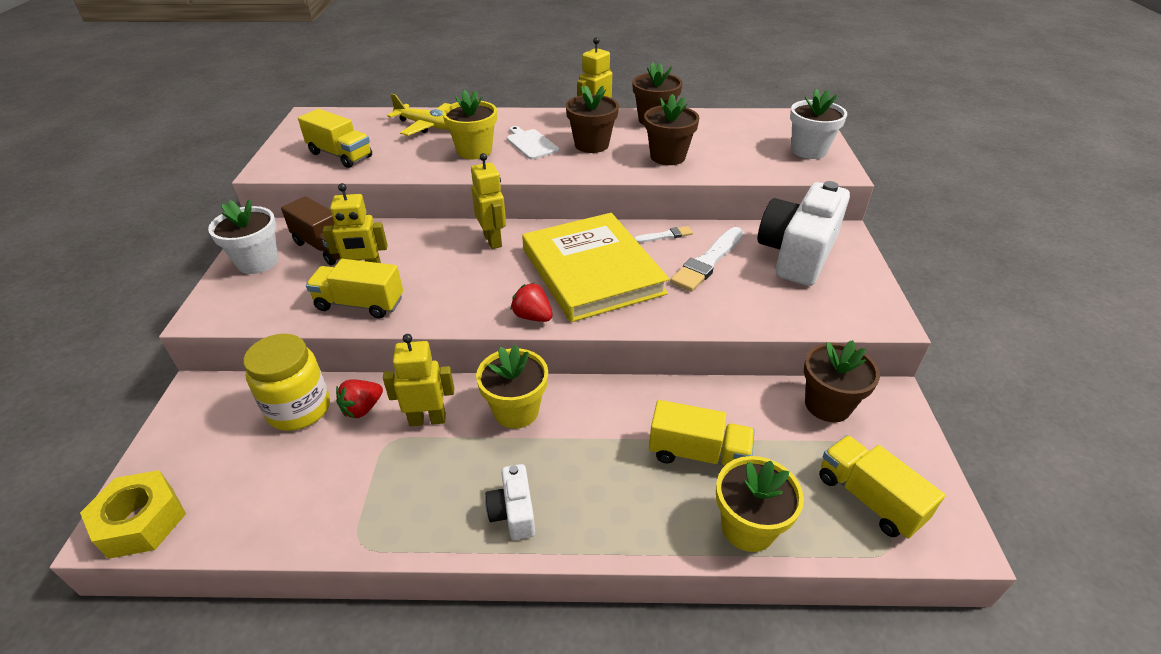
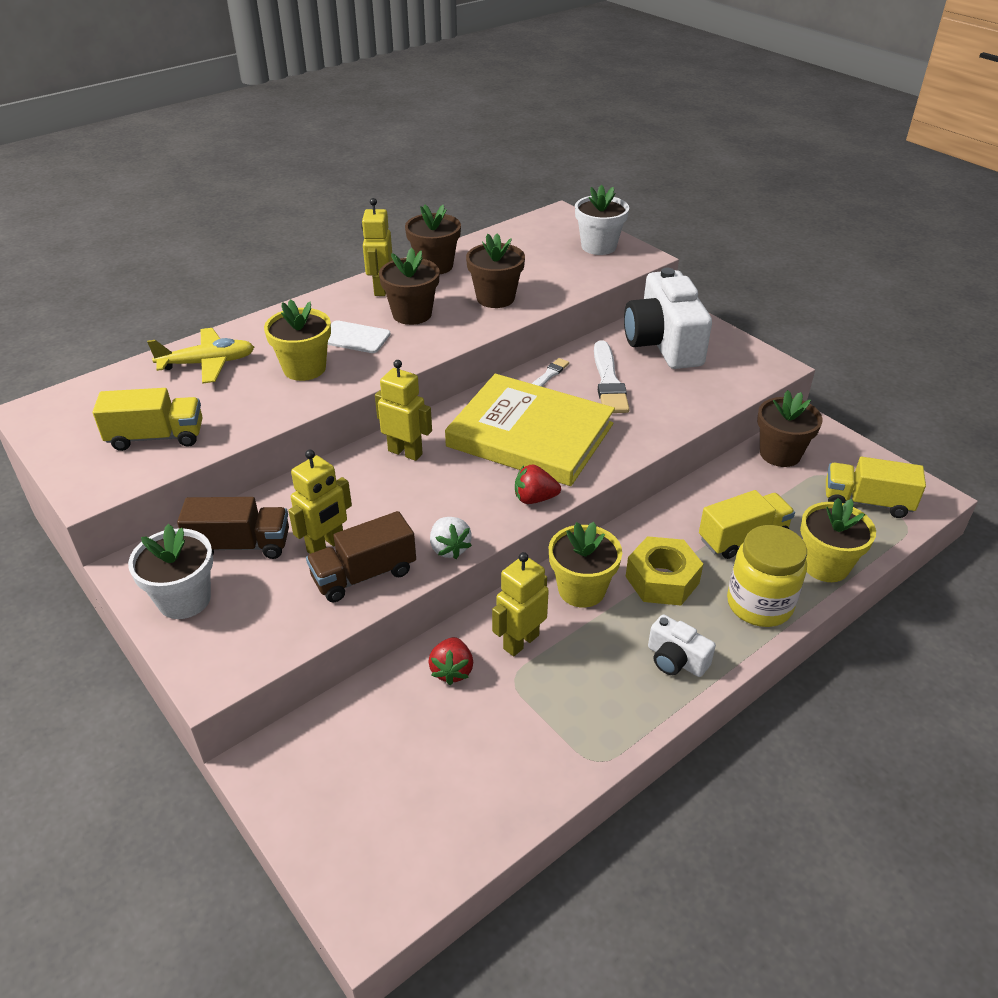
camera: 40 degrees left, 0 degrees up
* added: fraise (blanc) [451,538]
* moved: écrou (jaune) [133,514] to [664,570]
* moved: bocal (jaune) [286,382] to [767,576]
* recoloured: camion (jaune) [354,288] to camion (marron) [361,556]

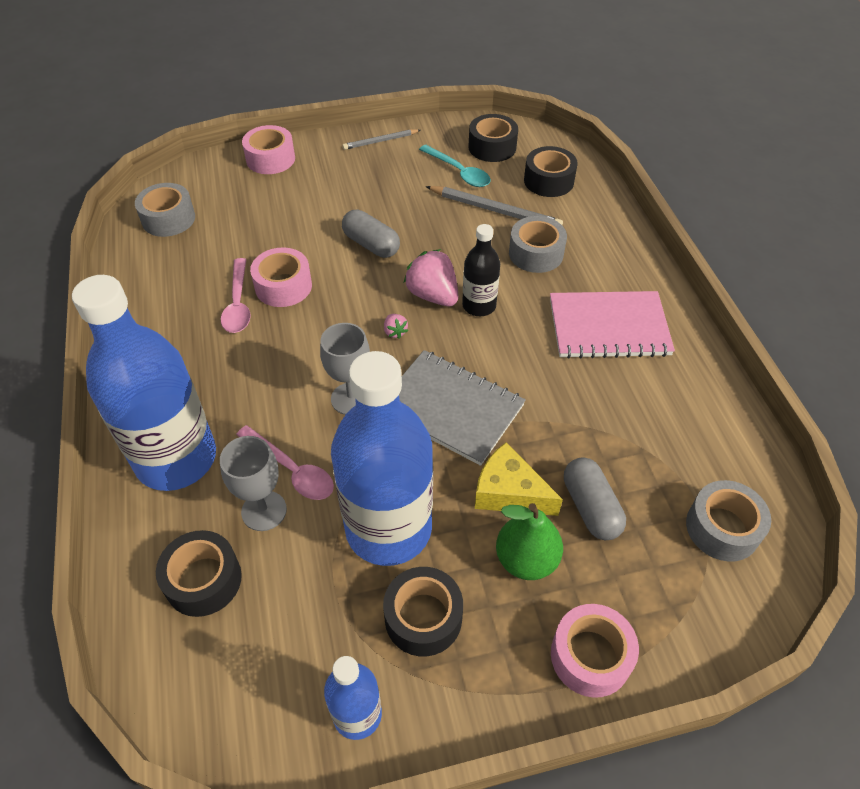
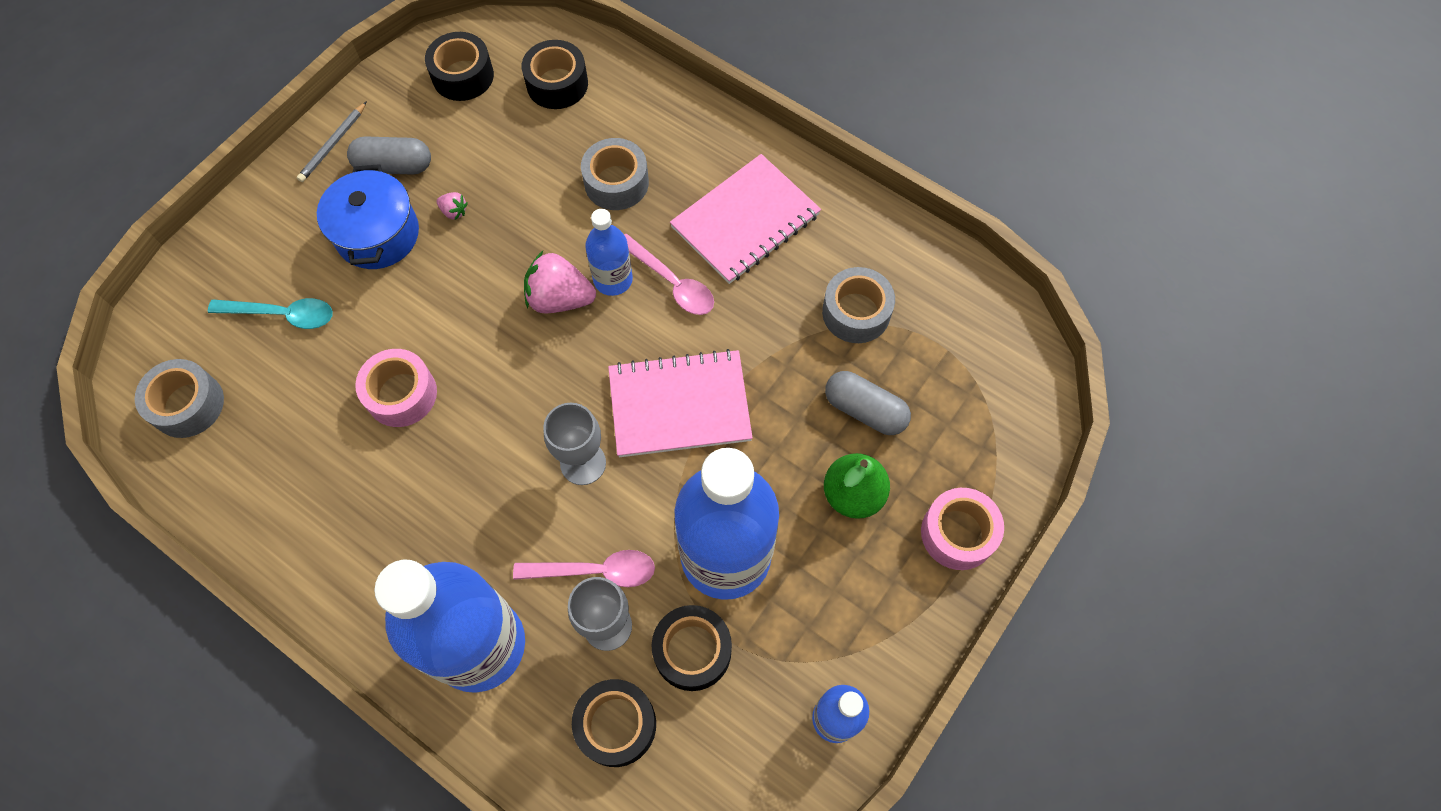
camera: 40 degrees left, 15 degrees up
* removed: ruban adhésif (rose) [268,149]
* removed: crayon (gris) [494,205]
* removed: fromage (jaune) [519,479]
* added: marmite (bleu) [368,216]
* moved: cuillère (rose) [236,295] to [669,274]
* moved: gélule (gris) [371,234] to [389,155]
* moved: ruban adhésif (noir) [423,612] to [692,648]
* moved: fraise (rose) [396,326] to [452,206]
* moved: cuillère (turquoise) [455,166] to [270,313]
* moved: ruban adhésif (gris) [728,520] to [858,305]
* recoloured: carnet (gris) [462,408] to carnet (rose) [680,403]
* recoloured: bouteille (noir) [481,270] to bouteille (bleu) [609,252]

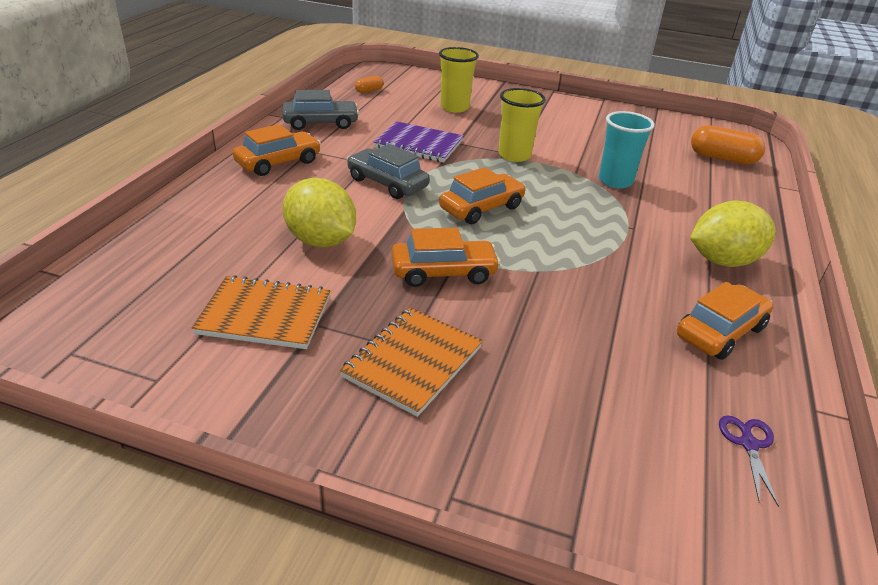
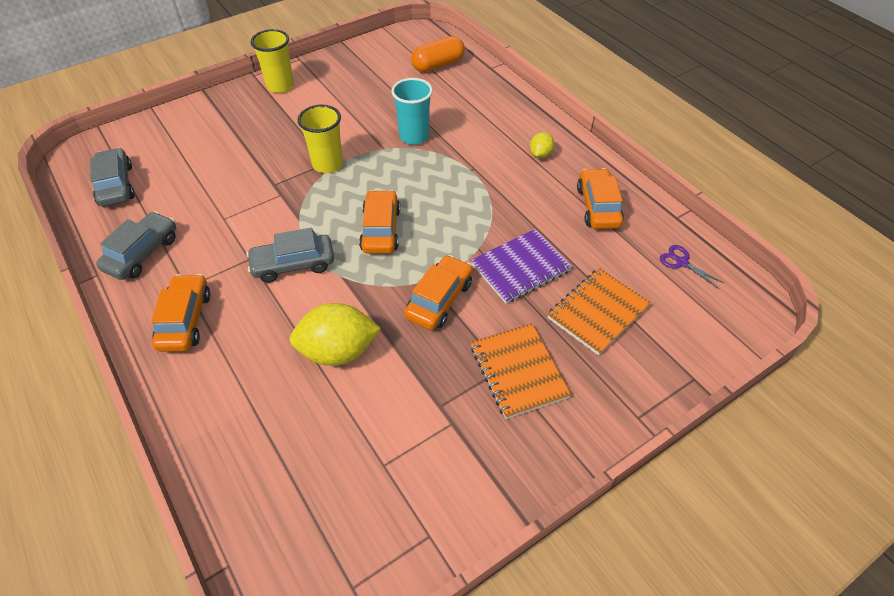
camera: 50 degrees left, 15 degrees up
* moved: carnet (orange) [261,312] to [599,312]
* moved: carnet (violet) [418,141] to [521,266]
* moved: gobelet (jaune) [459,80] to [272,61]
* replaced: gélule (orange) [369,84] to voiture (gris) [112,177]
* resized: citron (jaune) [733,234] = [542,145] x0.50

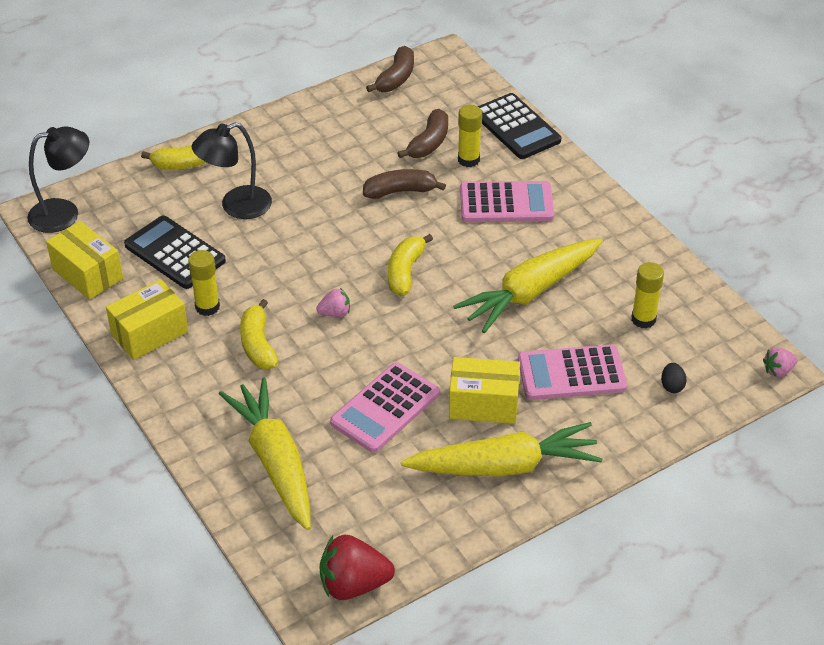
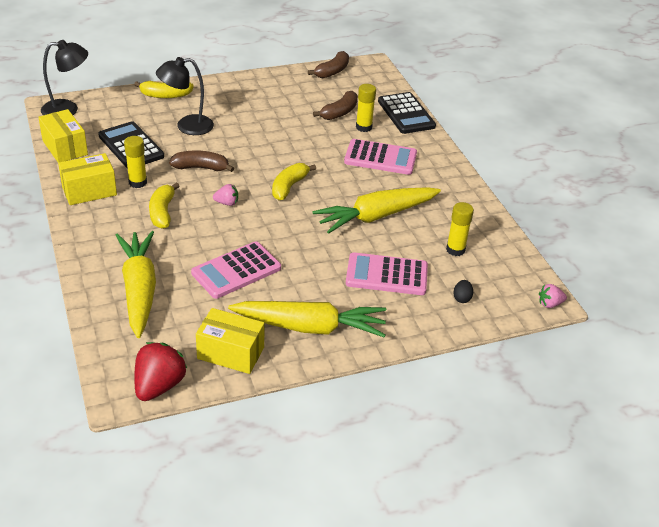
camera: 10 degrees right, 5 degrees down
* moved: banane (marron) [404,184] to [201,161]
* moved: boîte (jaune) [484,390] to [230,341]
* turned: fraise (rouge) [357,567] = [160,371] 105 degrees clockwise

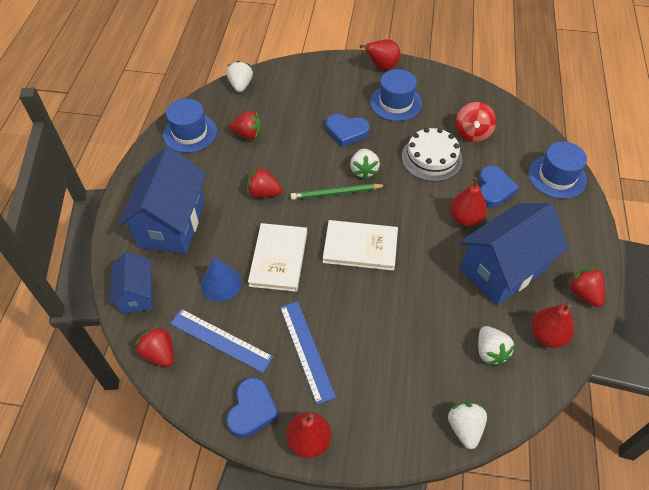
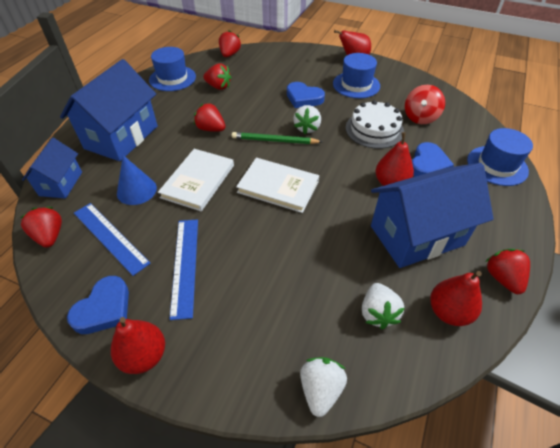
camera: 15 degrees right, 5 degrees down
* recoloured: fraise (blanc) [239,76] to fraise (rouge) [230,43]

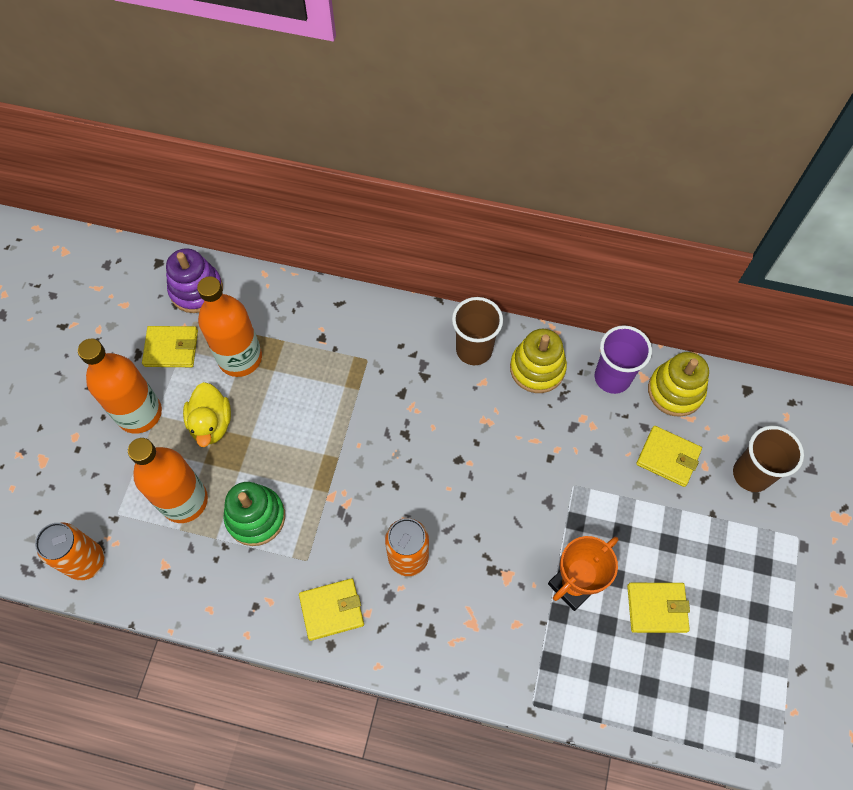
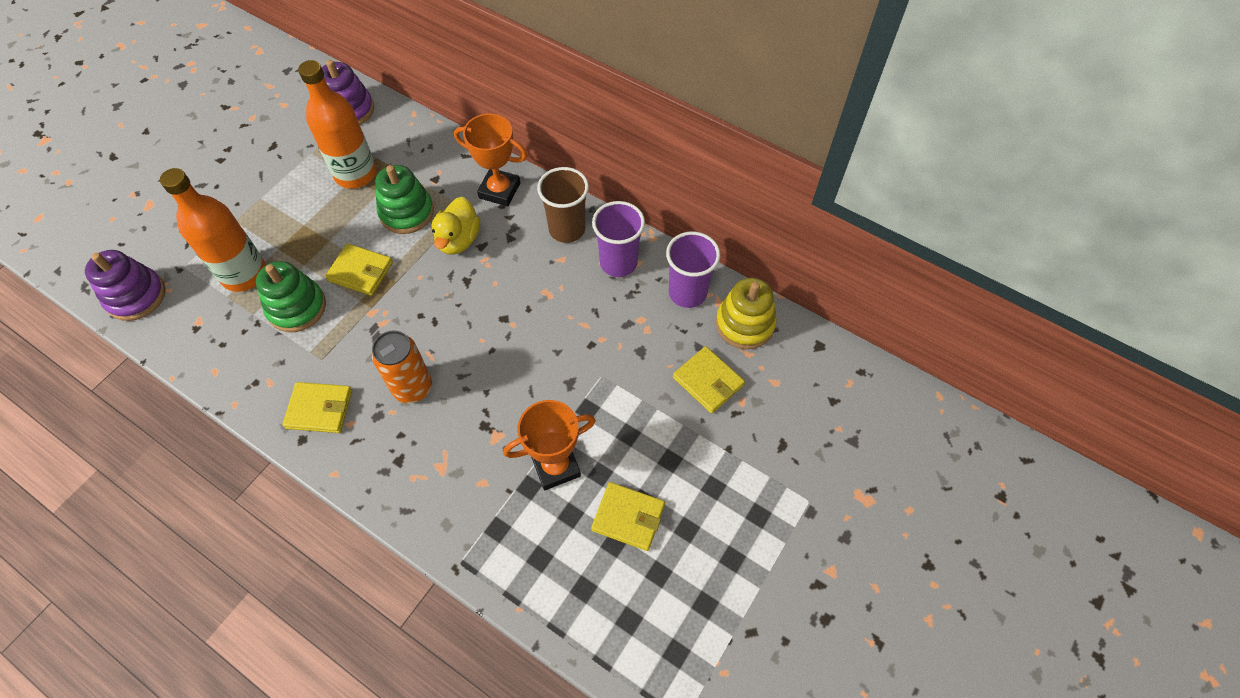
camera: 20 degrees right, 5 degrees down
* removed: bouteille (orange) [120,386]
* removed: gobelet (marron) [768,459]
* added: jouet à empiler (vert) [404,199]
* added: trophée (orange) [490,160]
* moved: portefeuille (jaune) [170,346] to [359,269]
* moved: canard (jaune) [207,414] to [455,226]
* replaced: canette (orange) [69,551] to jouet à empiler (violet) [125,285]
* replaced: jouet à empiler (jaune) [538,361] to gobelet (violet) [618,239]

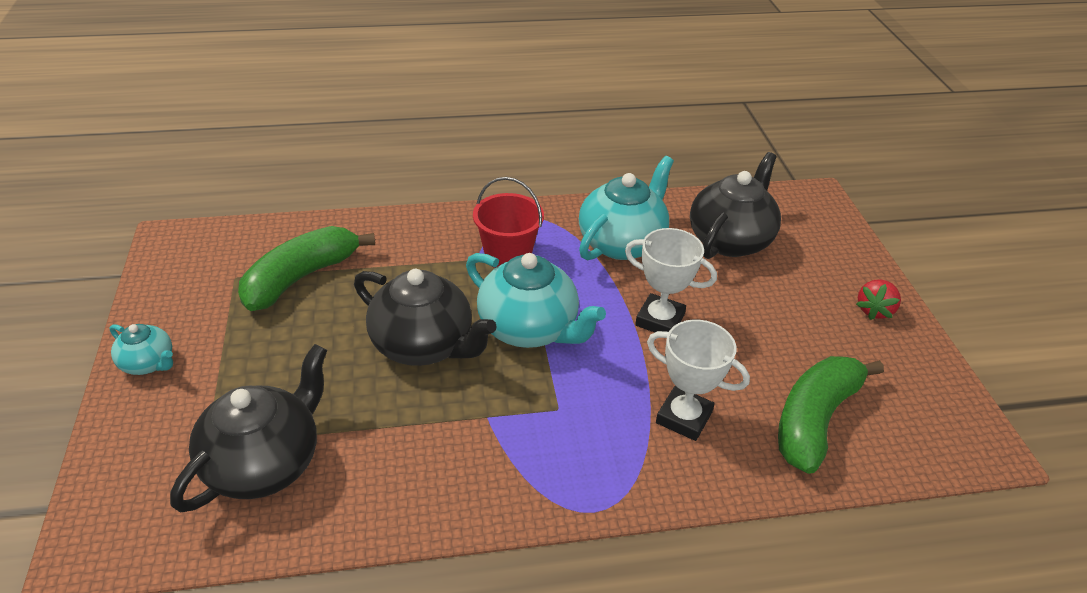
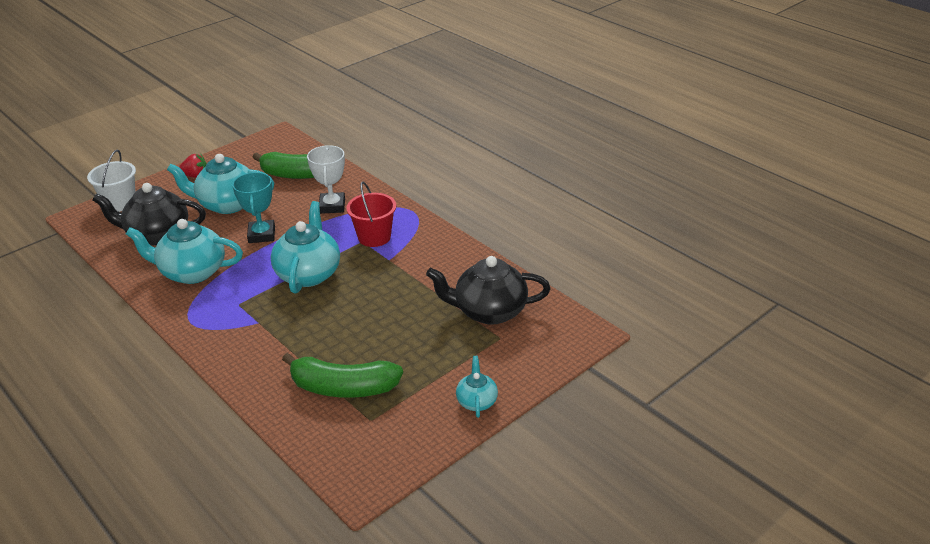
camera: 120 degrees left, 5 degrees down
* removed: théière (noir) [425,317]
* added: seau (blanc) [111,181]
* added: théière (turquoise) [220,184]
* moved: seau (rouge) [508,222] to [371,214]
* recoloured: trophée (blanc) [671,280] to trophée (turquoise) [253,207]

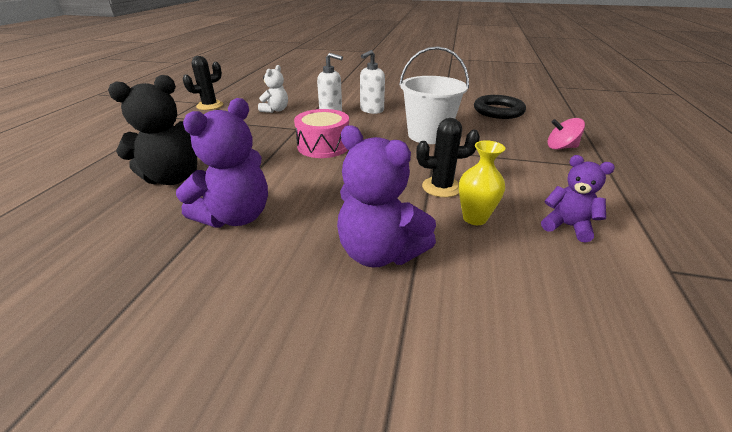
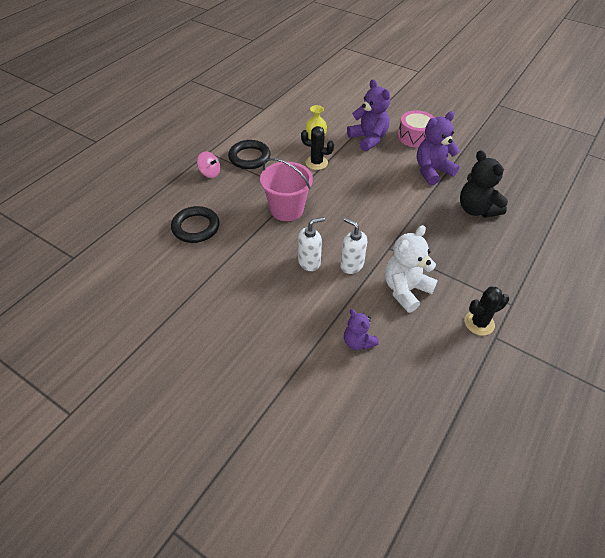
camera: 160 degrees left, 15 degrees up
* added: anneau (noir) [249,154]
* moved: tambour (rose) [321,133] to [416,129]
* moved: ours en peluche (violet) [578,199] to [361,329]
* recoloured: seau (blanc) [434,95] to seau (rose) [286,189]
* turned: ours en peluche (noir) [152,130] = [484,184] 105 degrees counterclockwise
* resized: ours en peluche (blanc) [273,89] = [411,269] x1.67

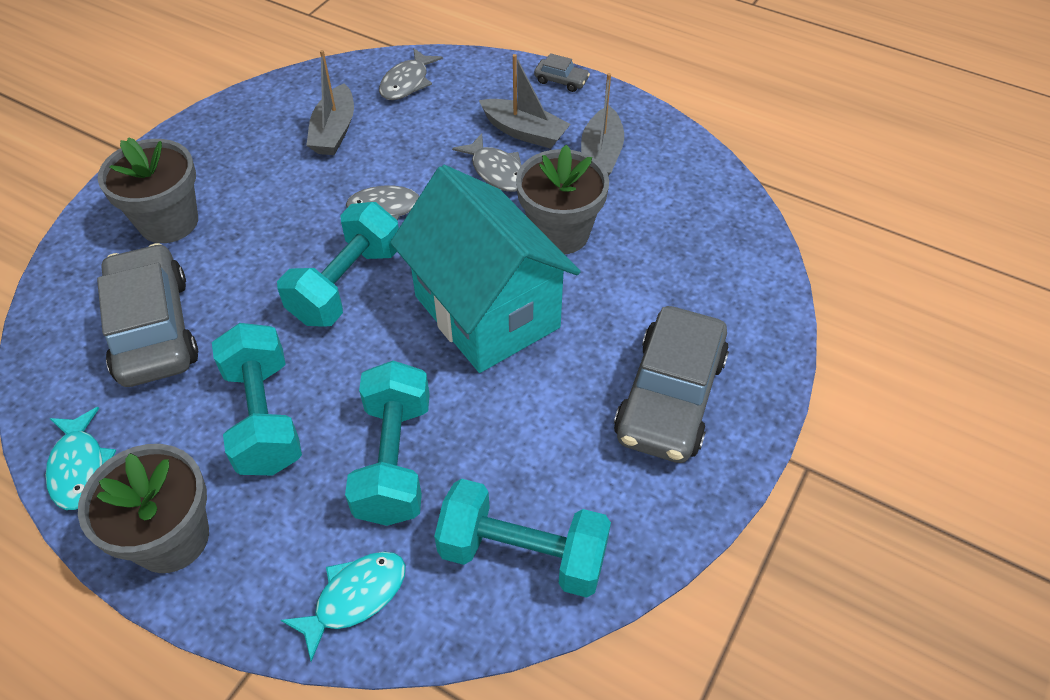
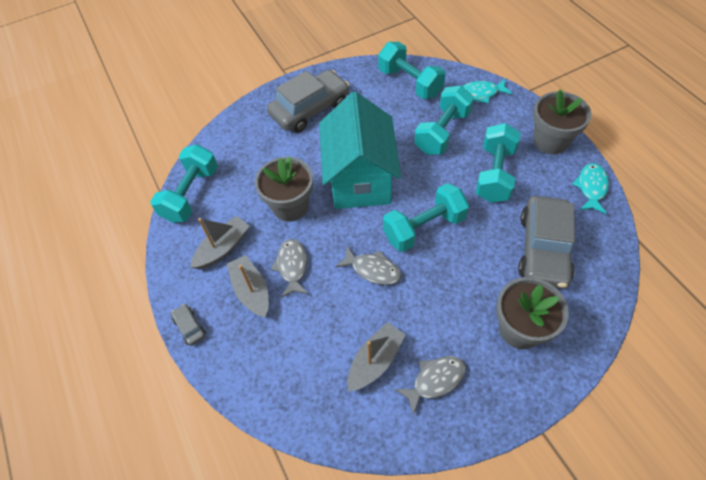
camera: 145 degrees left, 5 degrees up
* added: haltère (turquoise) [184,183]
* moved: poisson (gris) [411,74] to [430,385]

